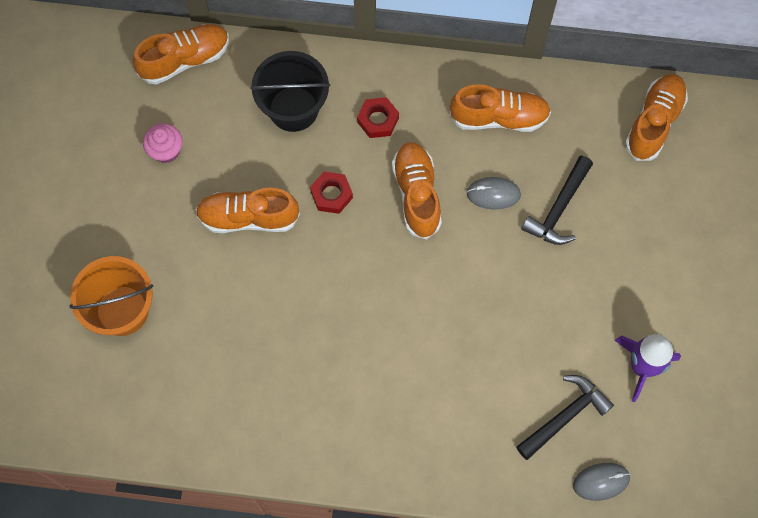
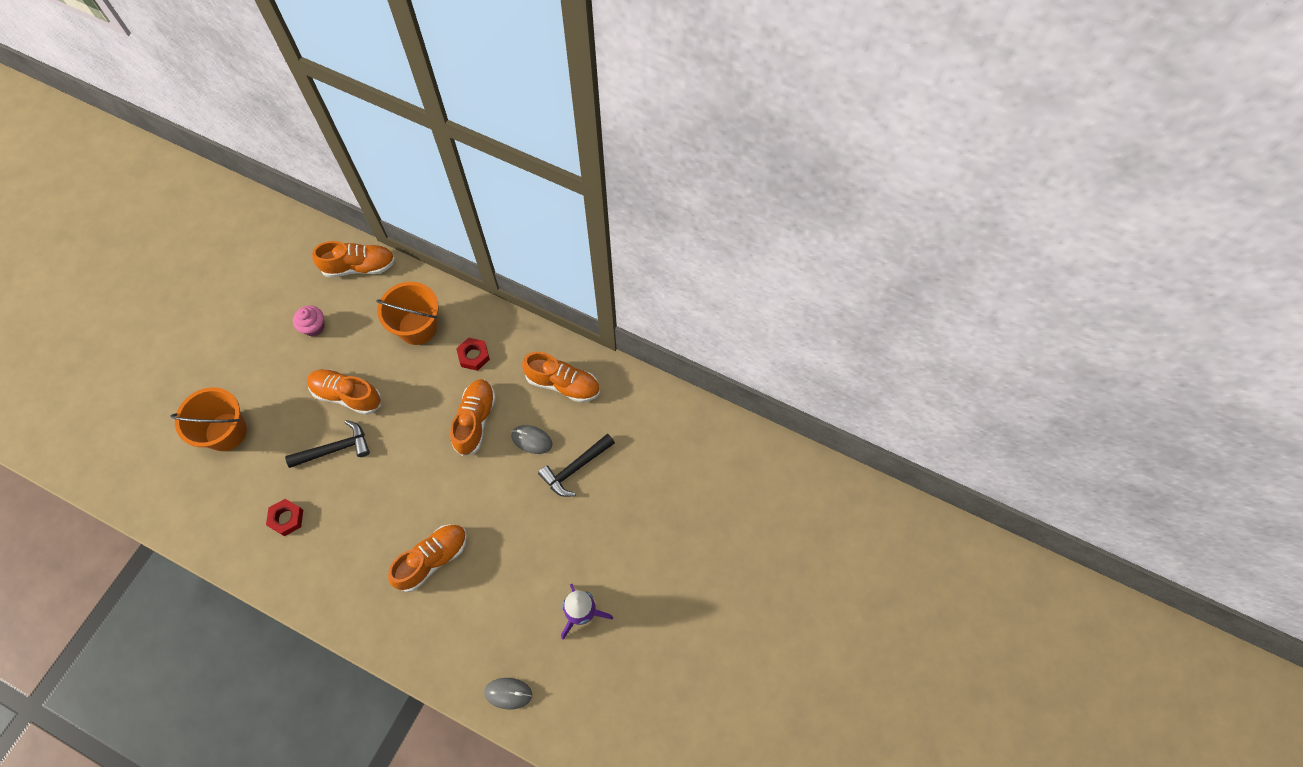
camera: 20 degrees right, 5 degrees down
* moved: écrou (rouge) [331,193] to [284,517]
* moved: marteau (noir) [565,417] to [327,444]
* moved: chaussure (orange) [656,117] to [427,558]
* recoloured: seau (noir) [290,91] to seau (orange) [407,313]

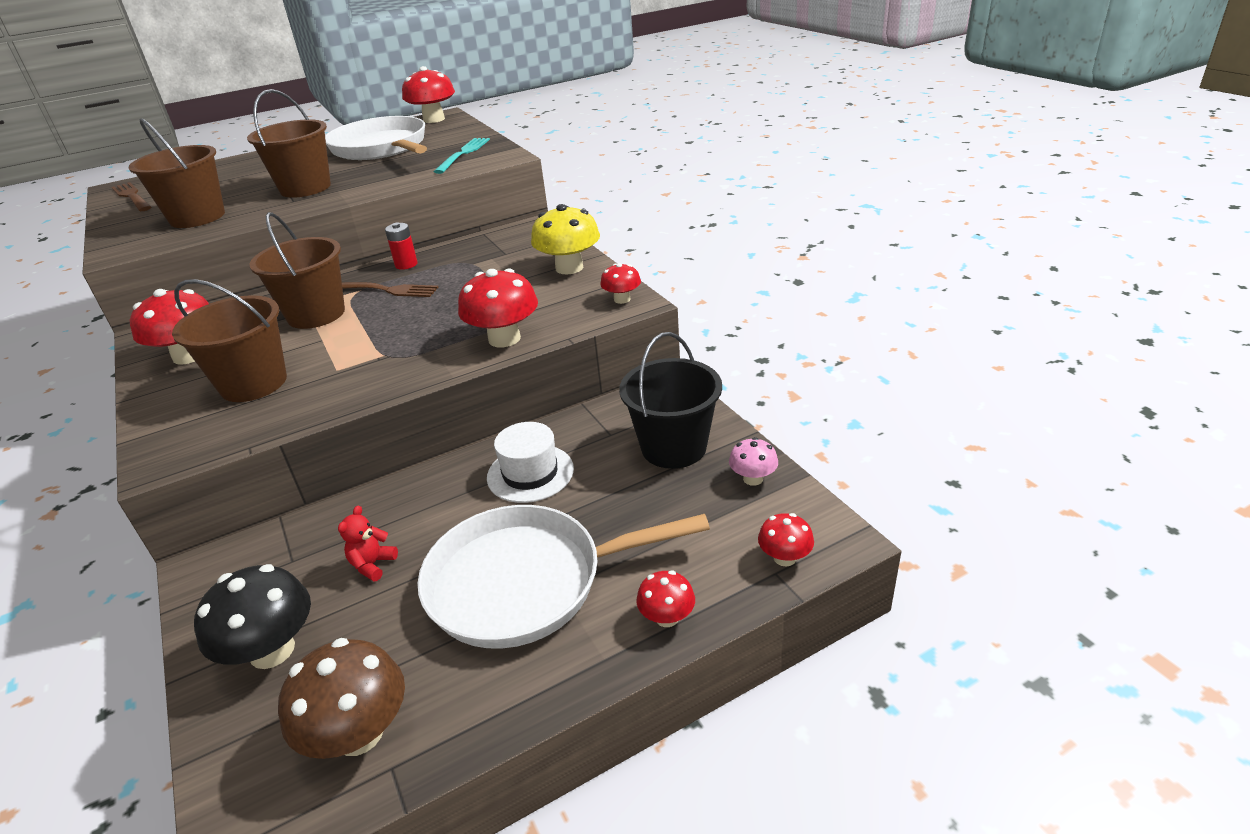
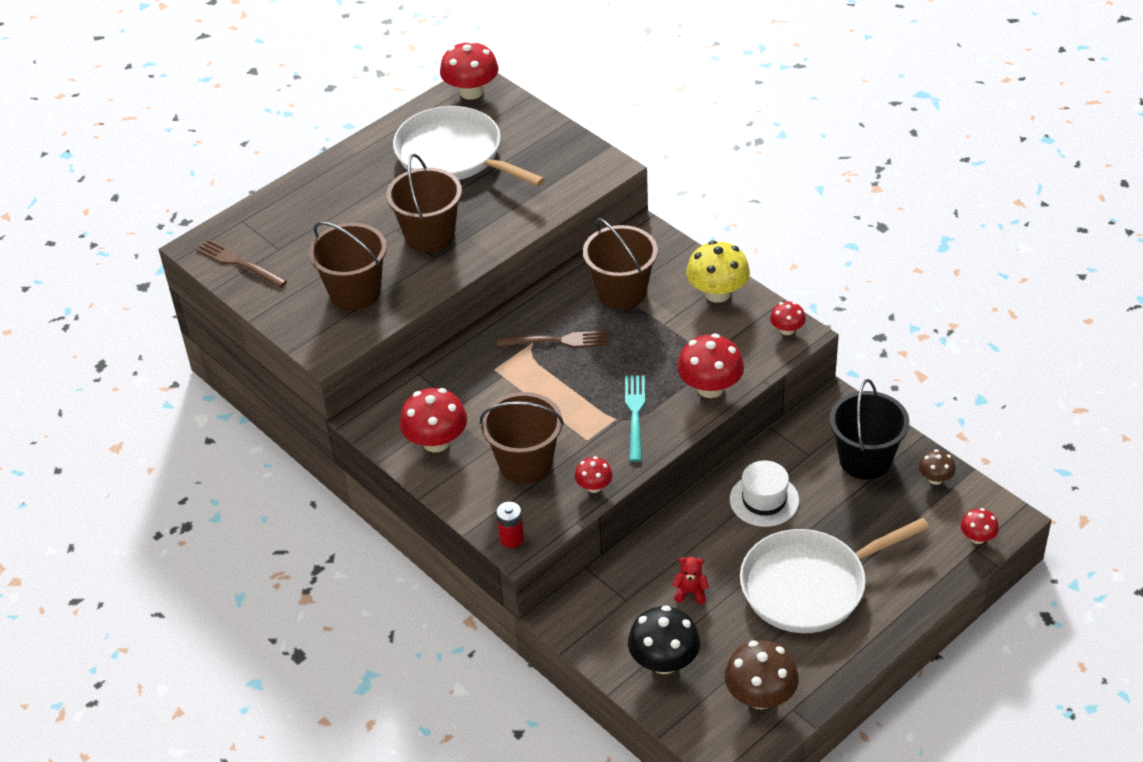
camera: 15 degrees left, 10 degrees up
* moved: seau (marron) [297,270] to [620,263]
* moved: pile (rouge) [401,246] to [510,525]
* moved: fourchette (turquoise) [462,156] to [635,418]
* moved: champignon (rouge) [665,598] to [594,474]
* recoloured: champignon (rose) [753,461] to champignon (marron) [937,467]
* turned: ours en peluche (rouge) [368,543] = [690,580] 90 degrees clockwise

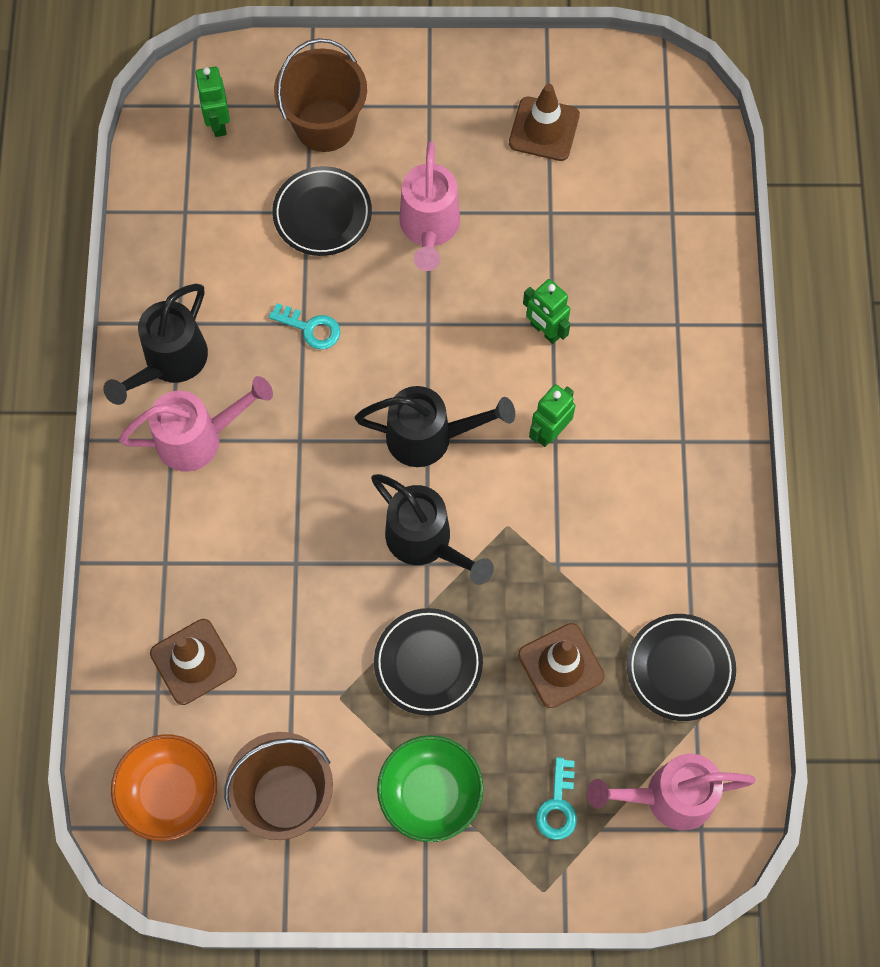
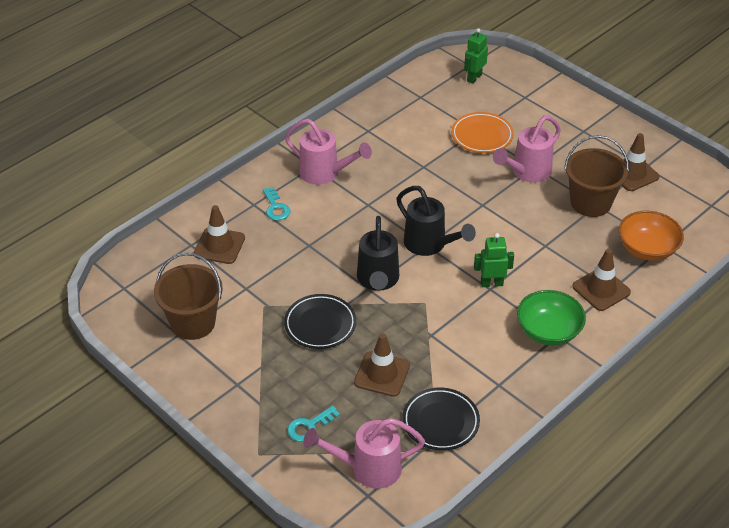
camera: 45 degrees right, 25 degrees down
* removed: arrosoir (noir) [155,344]
* removed: robot (vert) [547,311]
* added: cône de chantier (marron) [601,280]
* moved: bol (orange) [164,788] to [651,236]
* moved: clé (turquoise) [304,326] to [276,204]
* moved: seau (marron) [320,95] to [596,176]
* moved: bol (vert) [430,788] to [551,317]
* recoloured: assiette (noir) [322,211] to assiette (orange) [482,132]
* turned: arrosoir (rose) [671,792] = [364,453] 45 degrees counterclockwise

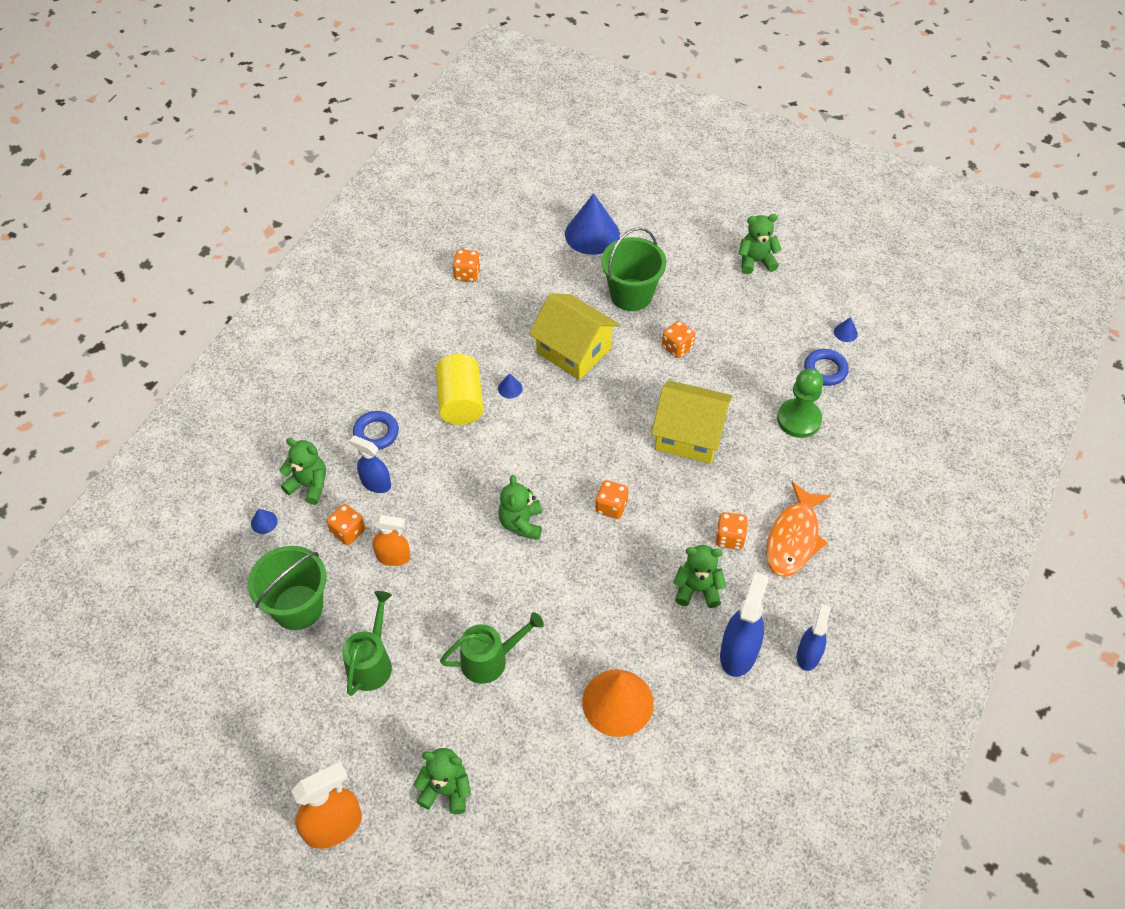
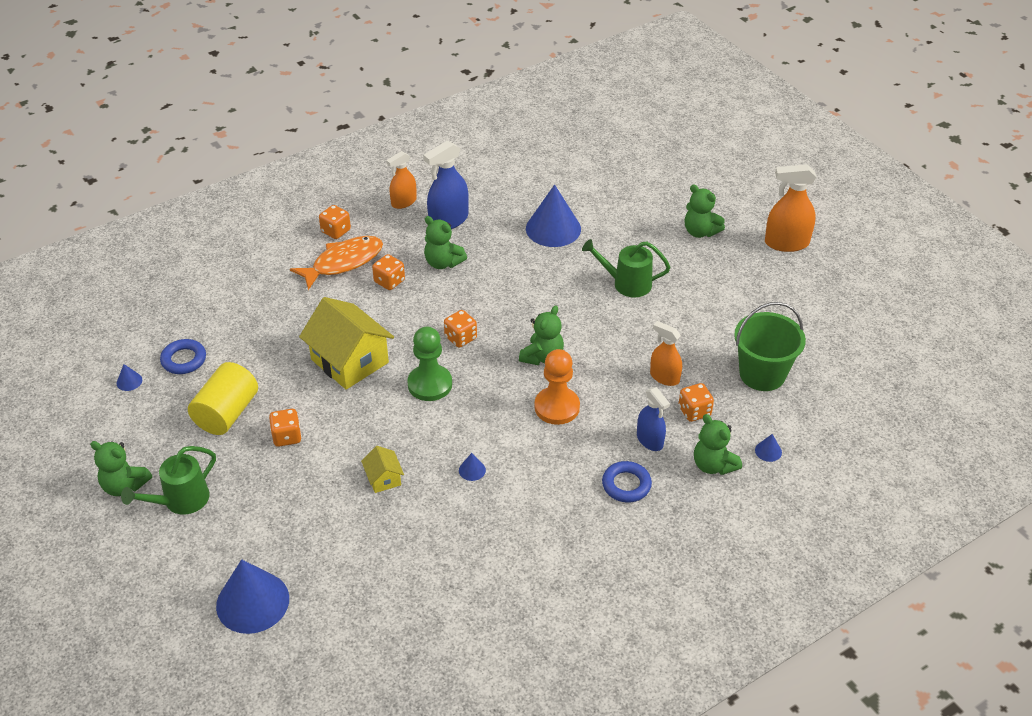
camera: 150 degrees left, 10 degrees down
* removed: seau (vert) [634,269]
* added: pion (orange) [557,387]
* moved: arrosoir (vert) [367,643] to [168,480]
* moved: cylindre (jaune) [459,389] to [223,398]
* moved: dé (orange) [467,265] to [335,222]
* moved: pion (vert) [800,403] to [429,363]
* recoloured: cône (orange) [618,703] to cône (bleu) [553,215]
* recoloured: vaporisateur (bleu) [814,637] to vaporisateur (orange) [401,180]
* resized: maison (jaune) [574,336] = [382,469] x0.47

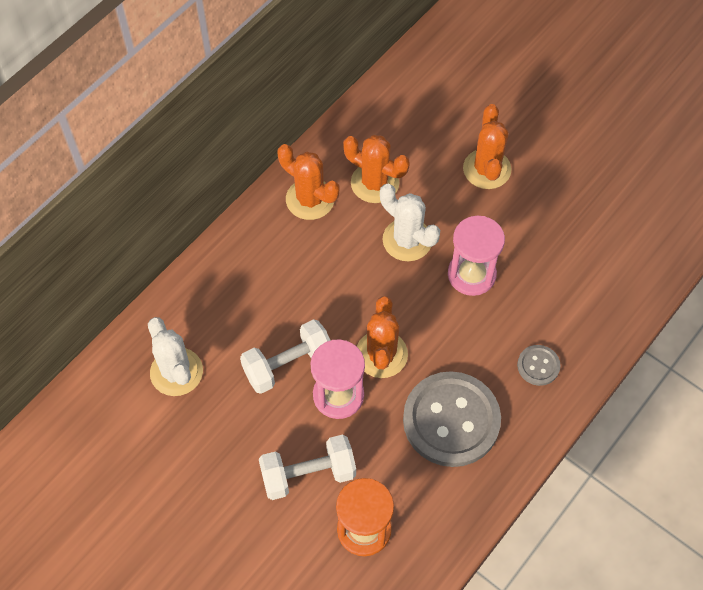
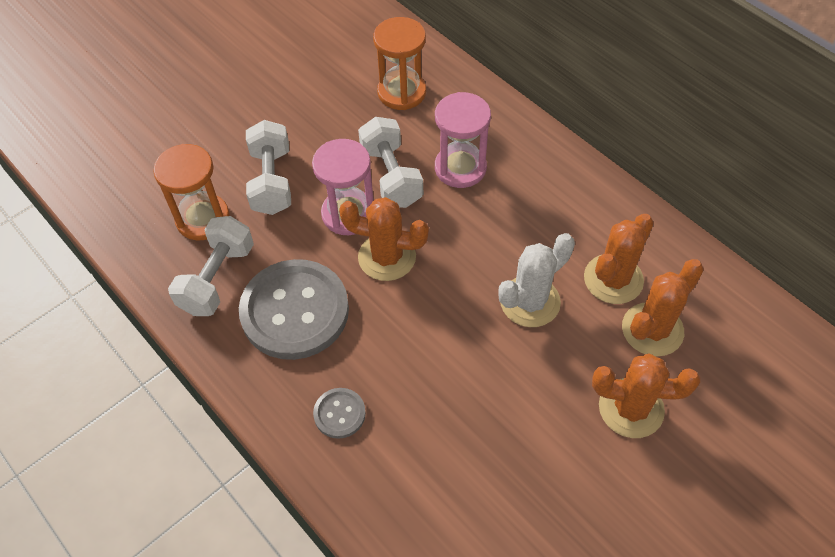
camera: 100 degrees right, 5 degrees down
* added: haltère (blanc) [211,266]
* moved: cactus (orange) [308,182] to [663,308]
* moved: sablier (rose) [476,256] to [463,140]
* replaced: cactus (blanc) [175,356] to sablier (orange) [399,63]

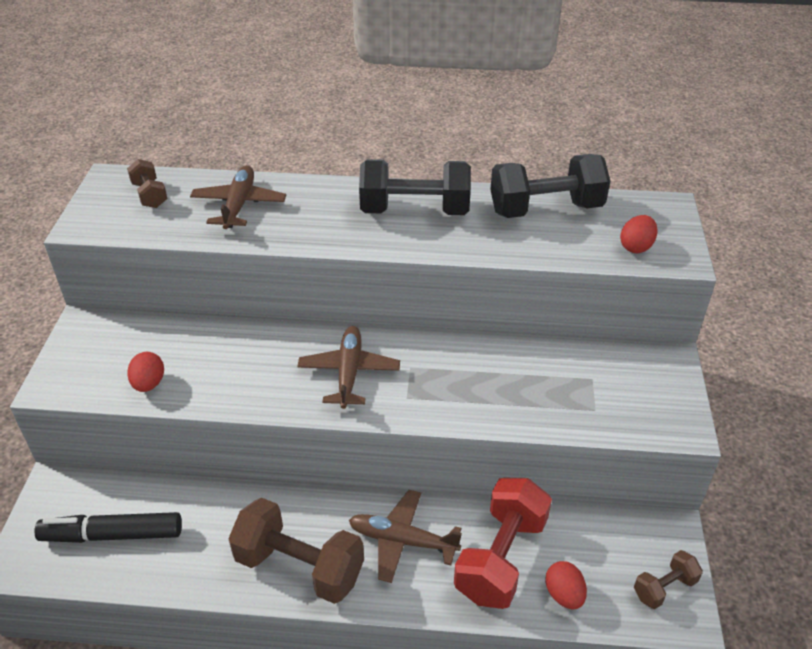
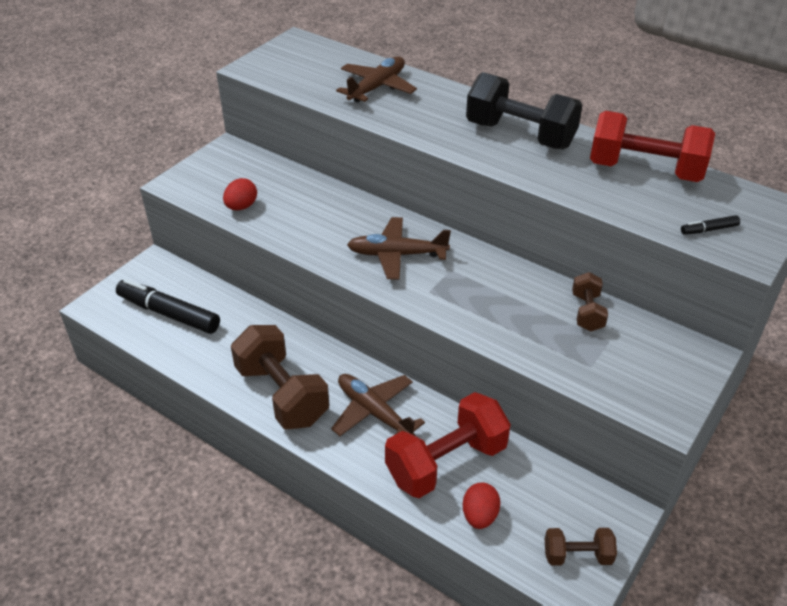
camera: 30 degrees right, 0 degrees up
* moved: haltère (marron) [147,183] to [590,302]
* replaced: œuf (rouge) [639,234] to feutre (noir) [710,225]
* recoloured: haltère (noir) [550,186] to haltère (rouge) [652,146]
* turned: avion (marron) [348,367] = [399,248] 120 degrees counterclockwise

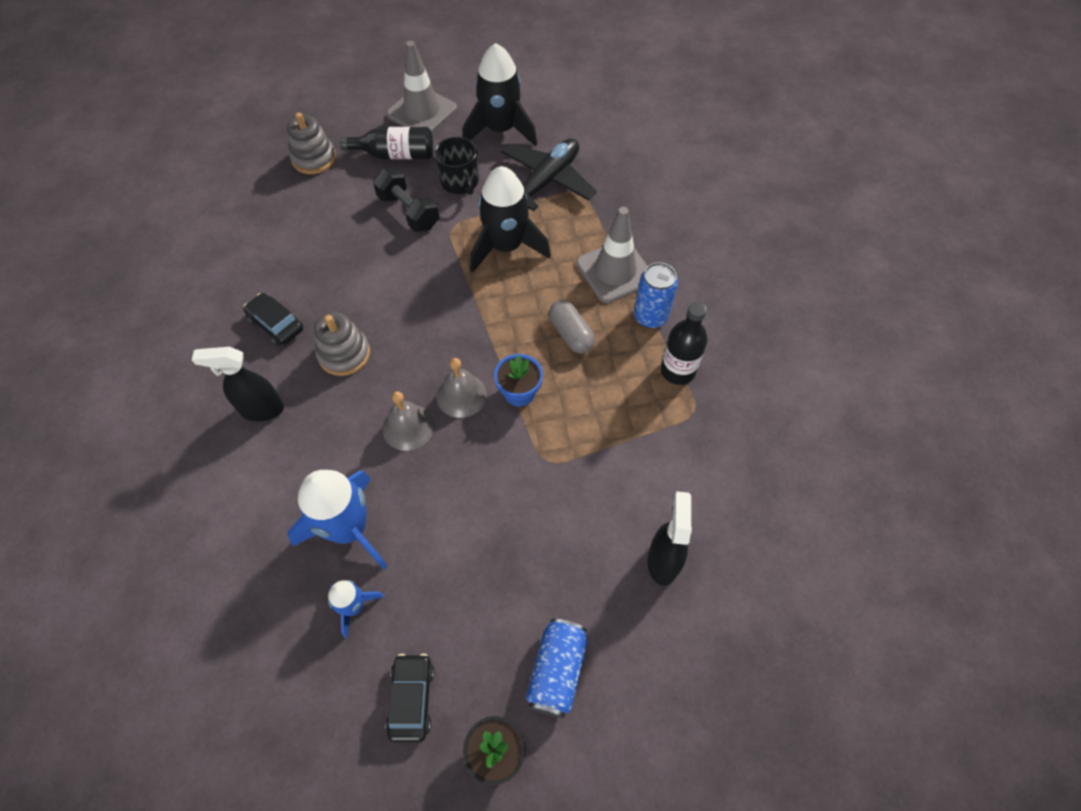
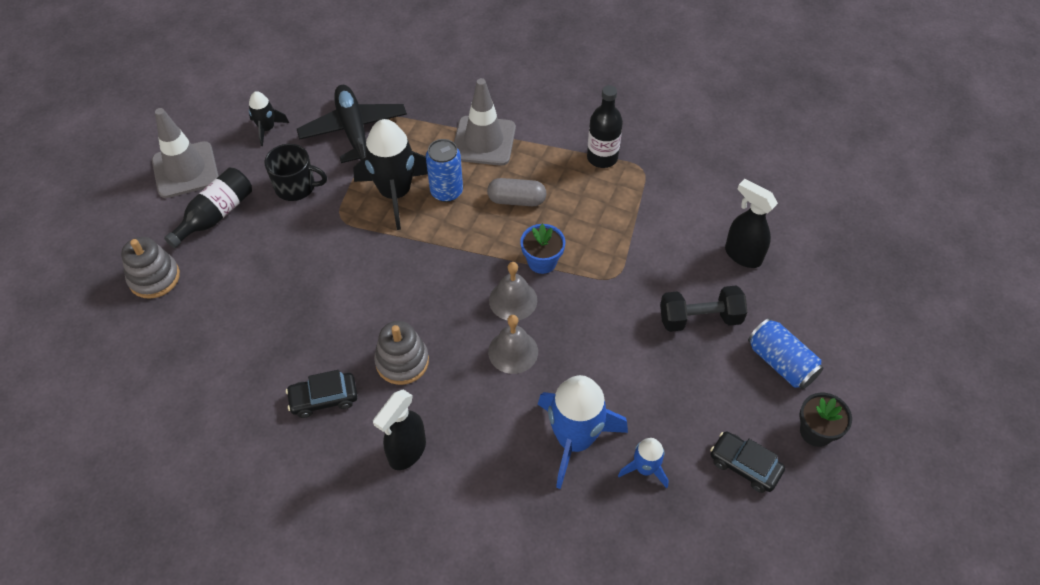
camera: 55 degrees left, 5 degrees down
* moved: haltère (noir) [406,200] to [703,309]
* moved: canette (bleu) [656,295] to [444,170]
* resized: fusée (noir) [500,94] = [269,118] x0.52

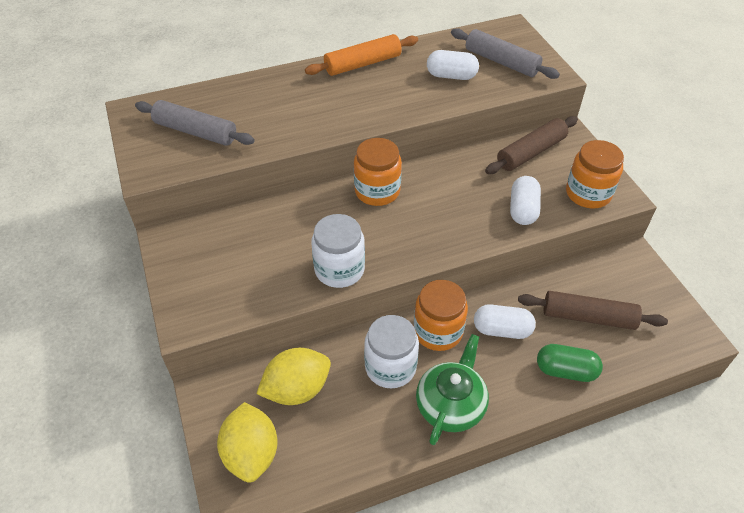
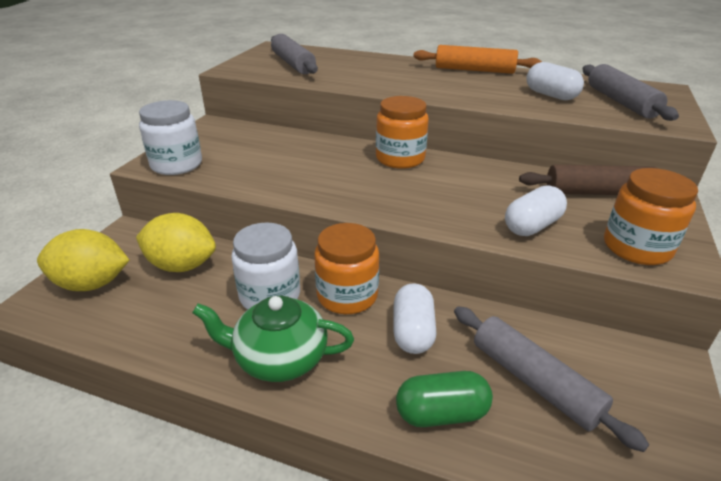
camera: 40 degrees right, 15 degrees down
* moved: bocal (blanc) [338,251] to [170,137]
* recoloured: rouleau à pâtisserie (marron) [593,310] to rouleau à pâtisserie (gris) [551,379]
* turned: citron (jaune) [247,442] = [83,260] 60 degrees clockwise
* turned: théière (vert) [452,389] = [273,339] 150 degrees counterclockwise
* turned: gélule (blanc) [505,321] = [414,318] 45 degrees clockwise
* turned: gélule (vert) [570,363] = [444,399] 60 degrees counterclockwise

